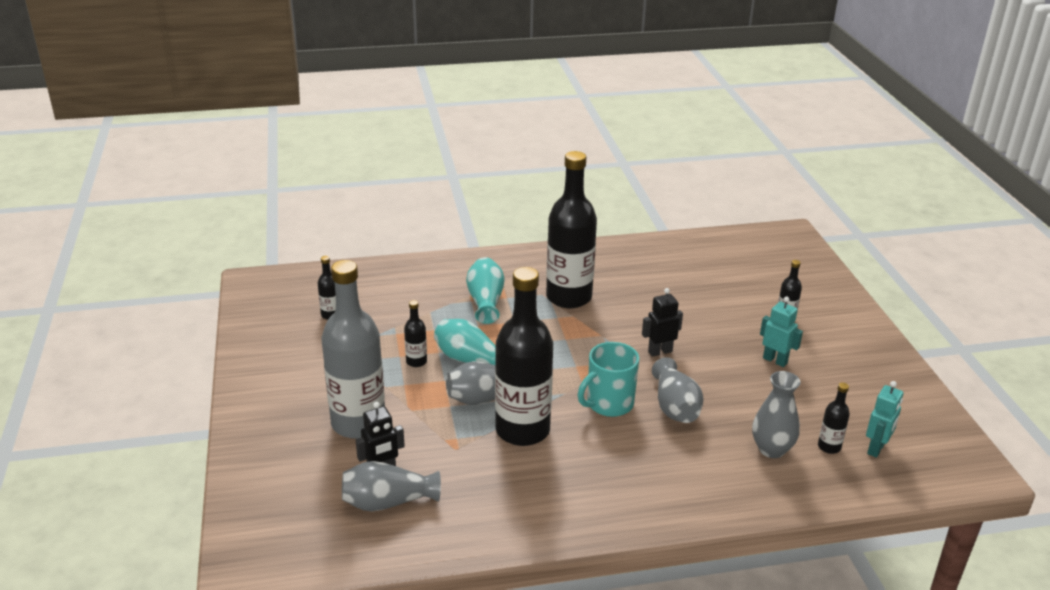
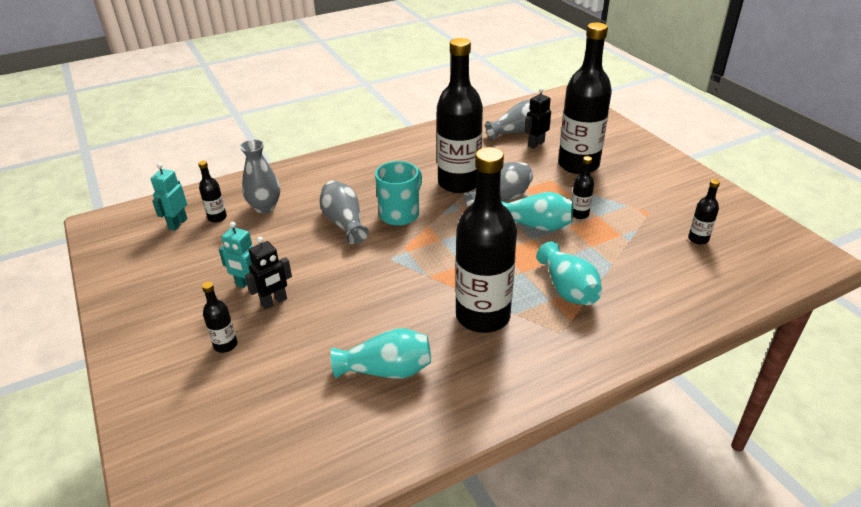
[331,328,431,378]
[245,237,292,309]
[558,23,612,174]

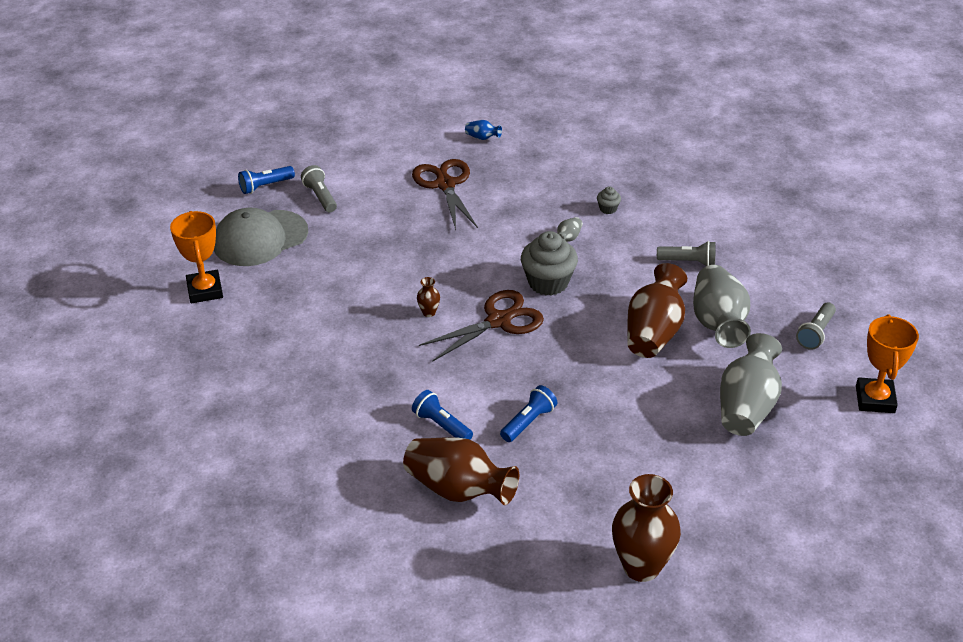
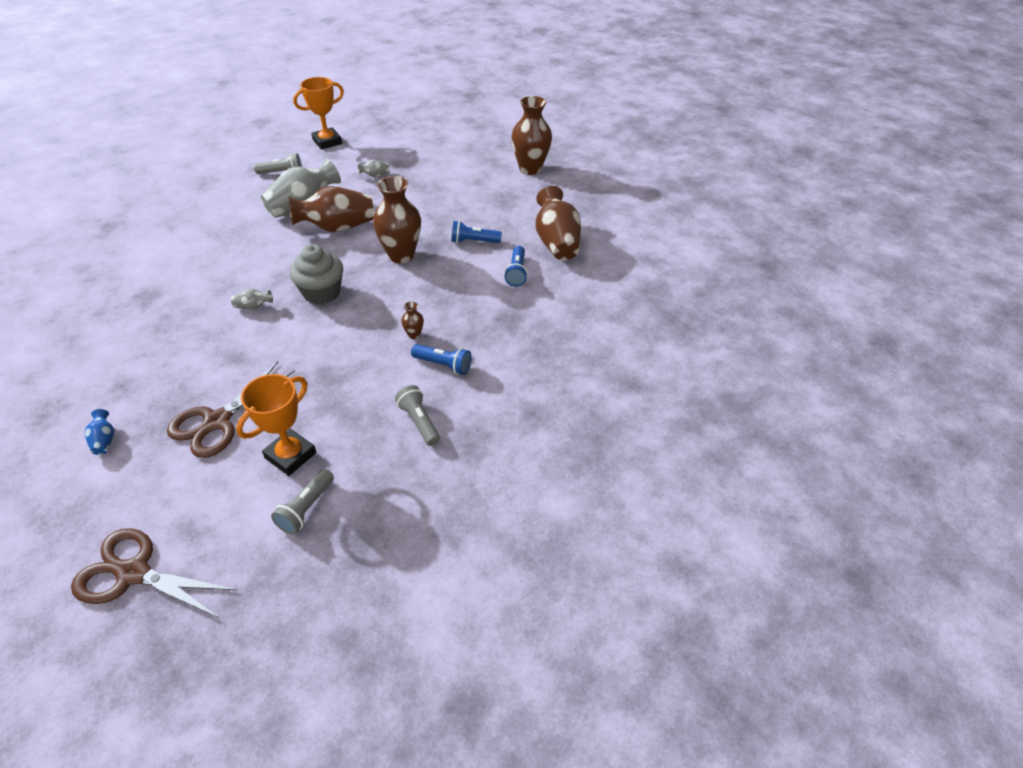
[214,208,308,266] (first image)
[597,186,621,214] (first image)
[373,176,421,263]
[236,374,316,476]
[411,344,471,375]
[71,528,237,618]
[395,385,440,446]
[358,159,390,177]

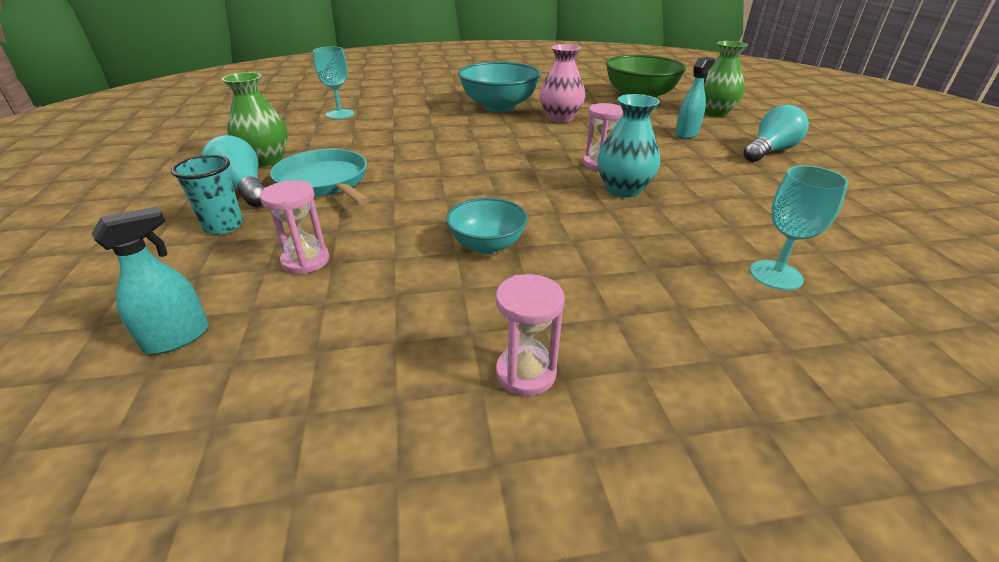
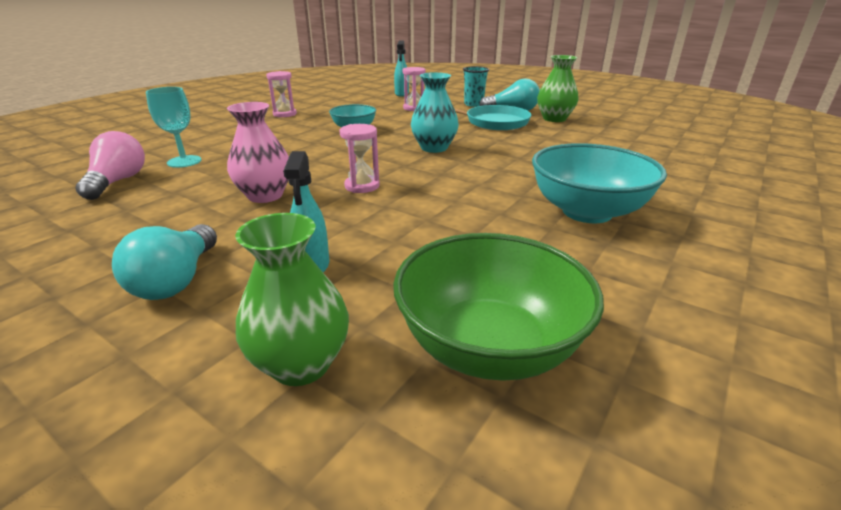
[313,46,354,119] (first image)
[75,131,145,200]
[227,102,289,203]
[411,72,459,153]

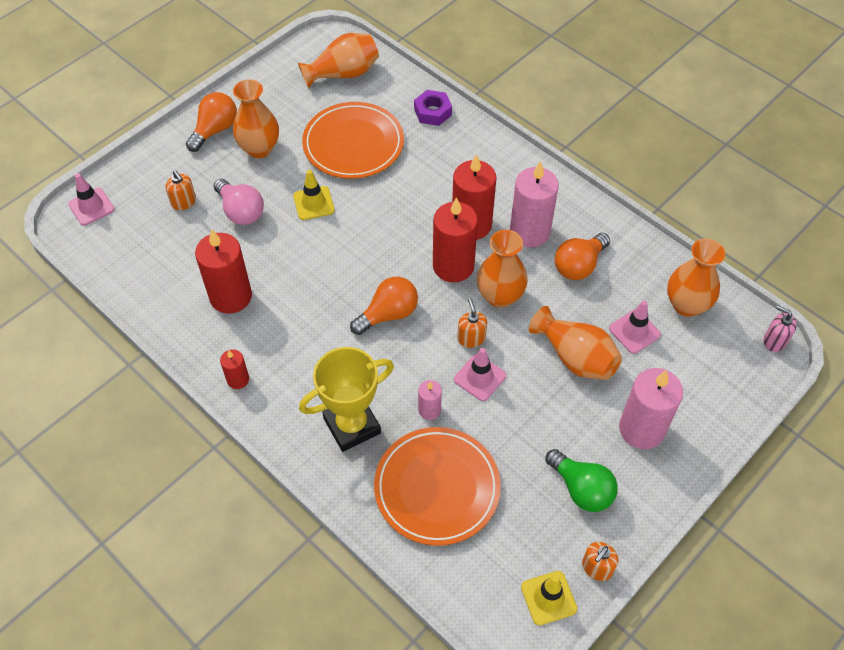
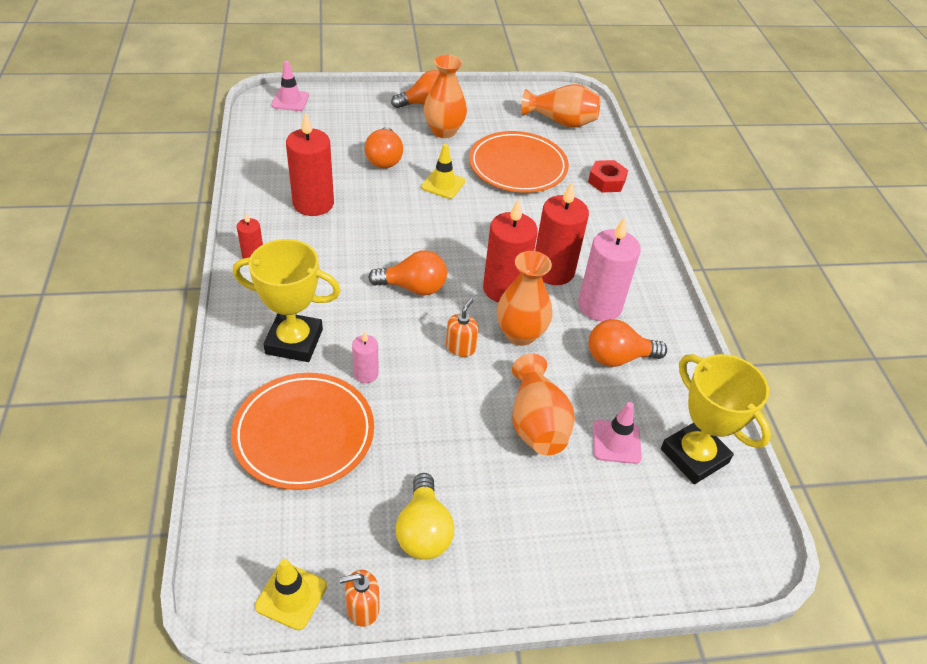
[165,170,196,210] (first image)
[454,348,506,401] (first image)
[619,368,683,449] (first image)
[764,306,797,352] (first image)
[661,354,771,484]
[365,127,403,168]
[588,160,628,192]
[396,473,454,560]

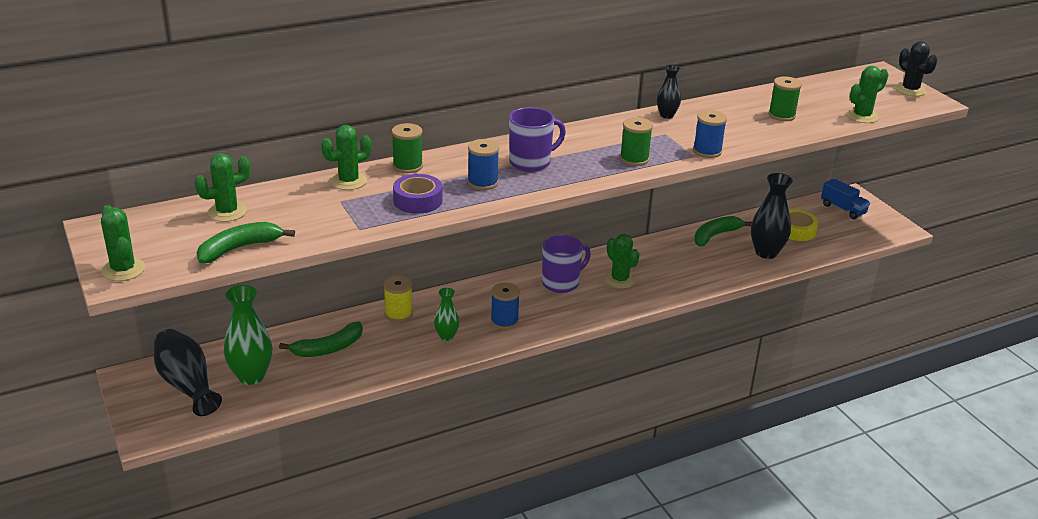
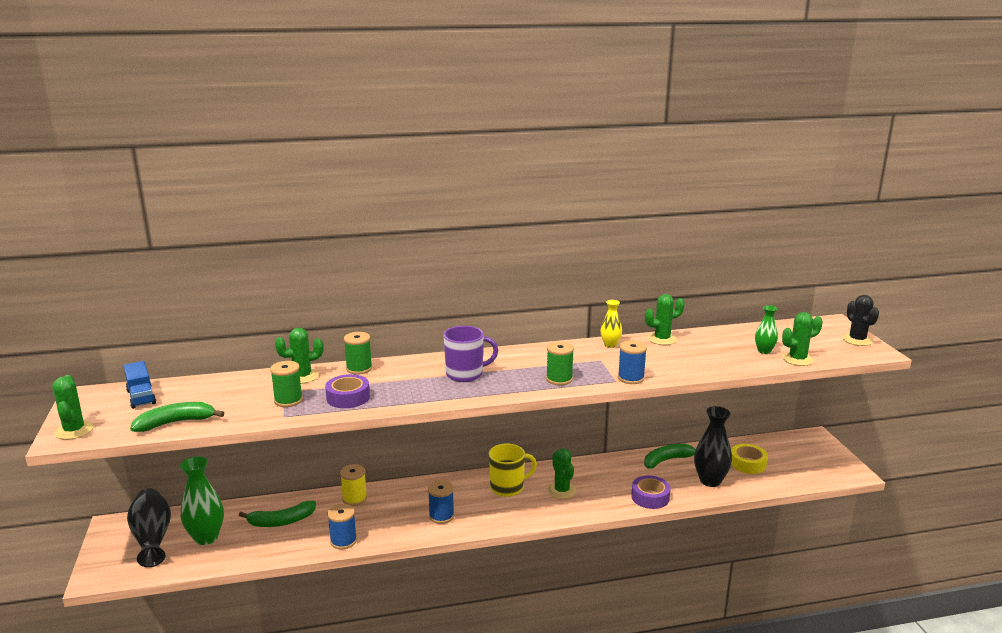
[631,476,671,509]
[645,294,685,345]
[755,305,778,354]
[327,504,357,549]
[270,361,303,407]
[124,361,156,409]
[489,444,537,497]
[601,300,622,348]

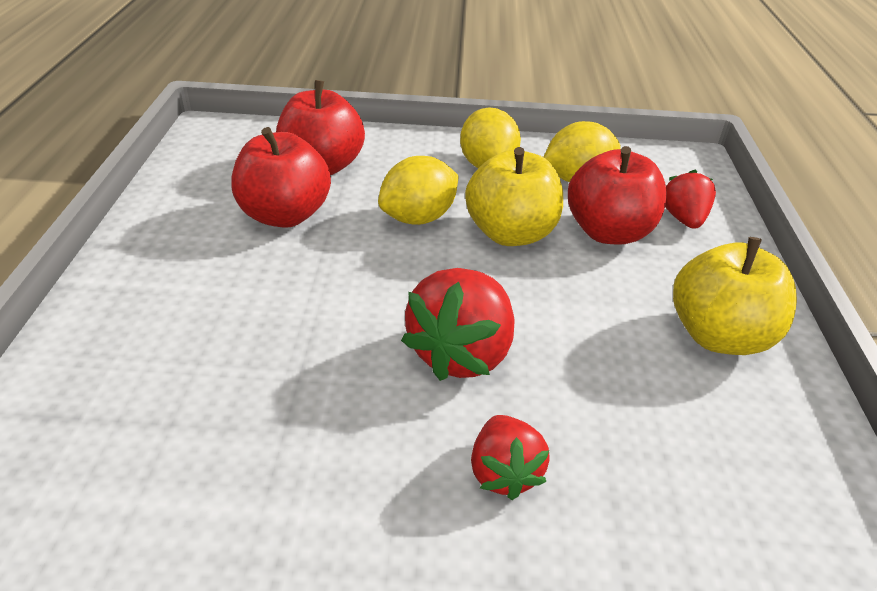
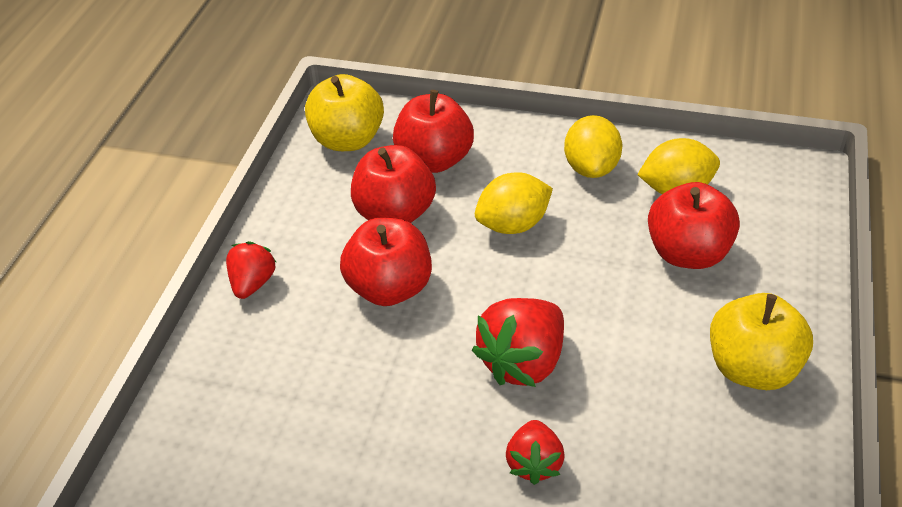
[340,218,432,306]
[305,74,384,151]
[226,241,276,299]

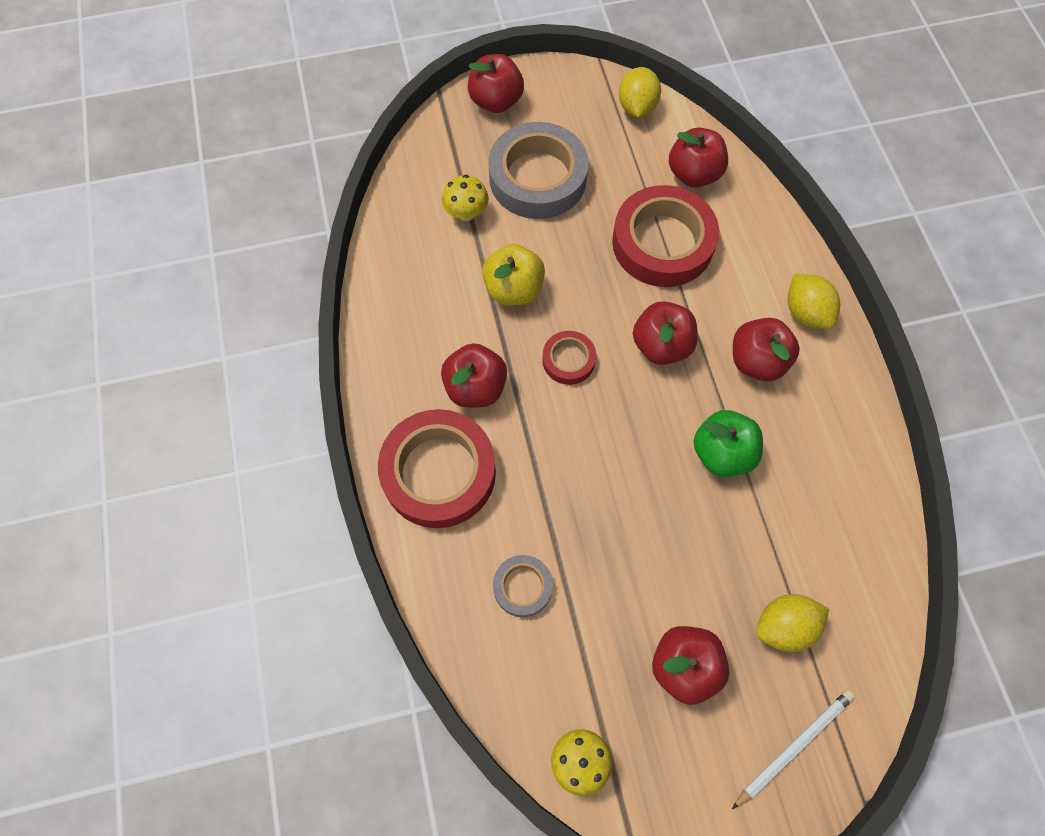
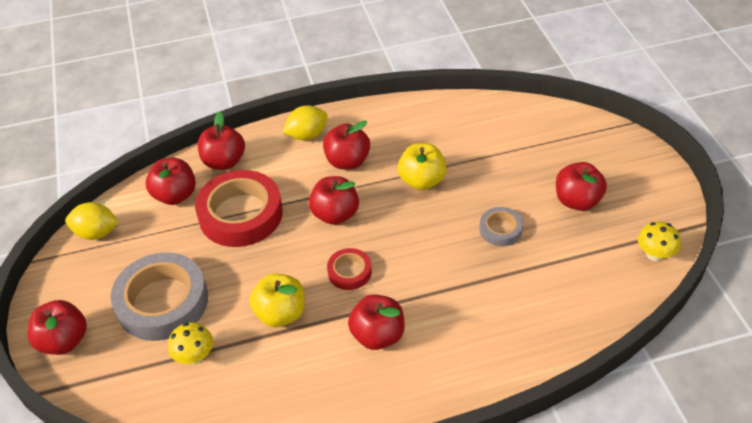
[378,409,496,528] (first image)
[732,690,855,809] (first image)
[756,594,829,652] (first image)
[198,111,245,170]
[479,207,523,246]
[398,143,447,190]

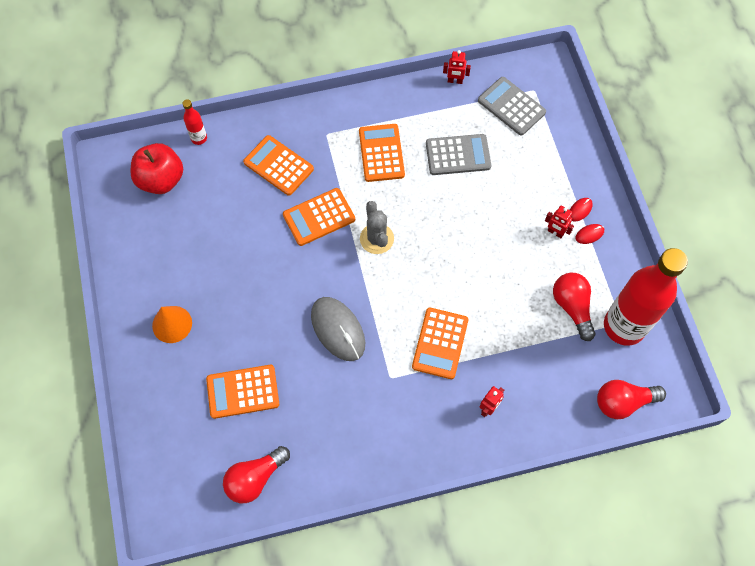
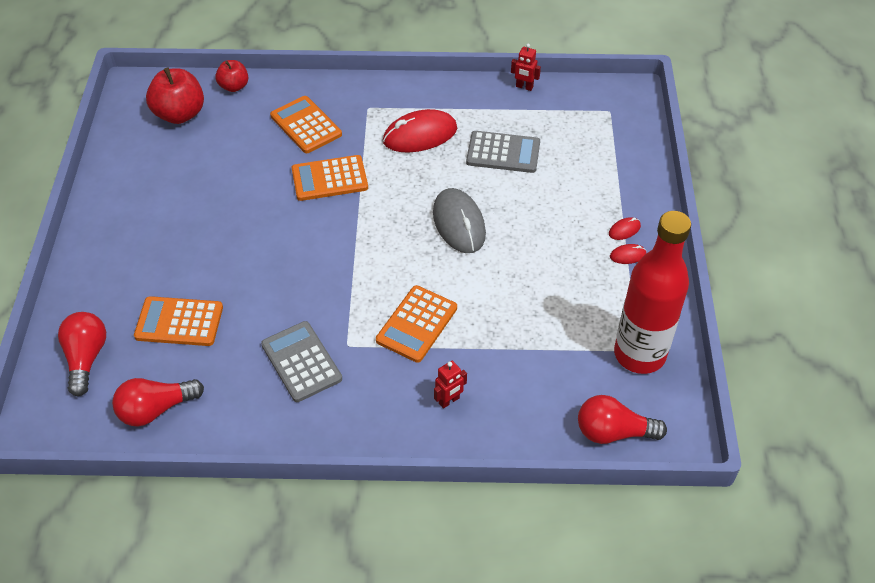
[152,306,192,343] (first image)
[360,201,394,254] (first image)
[545,206,574,238] (first image)
[433,188,486,253]
[261,321,342,402]
[58,312,106,396]
[215,60,248,92]
[383,109,457,152]

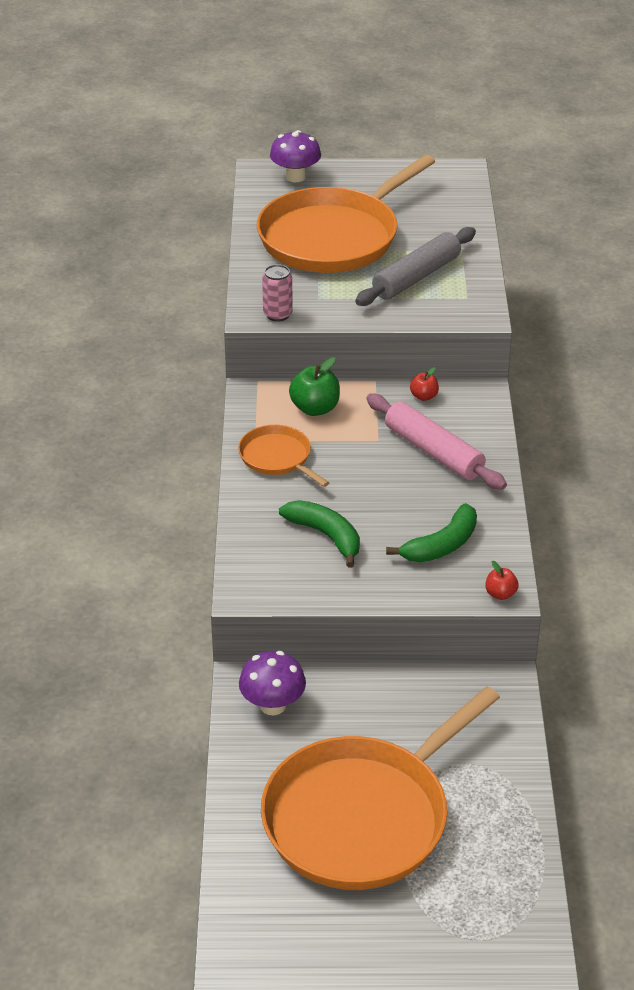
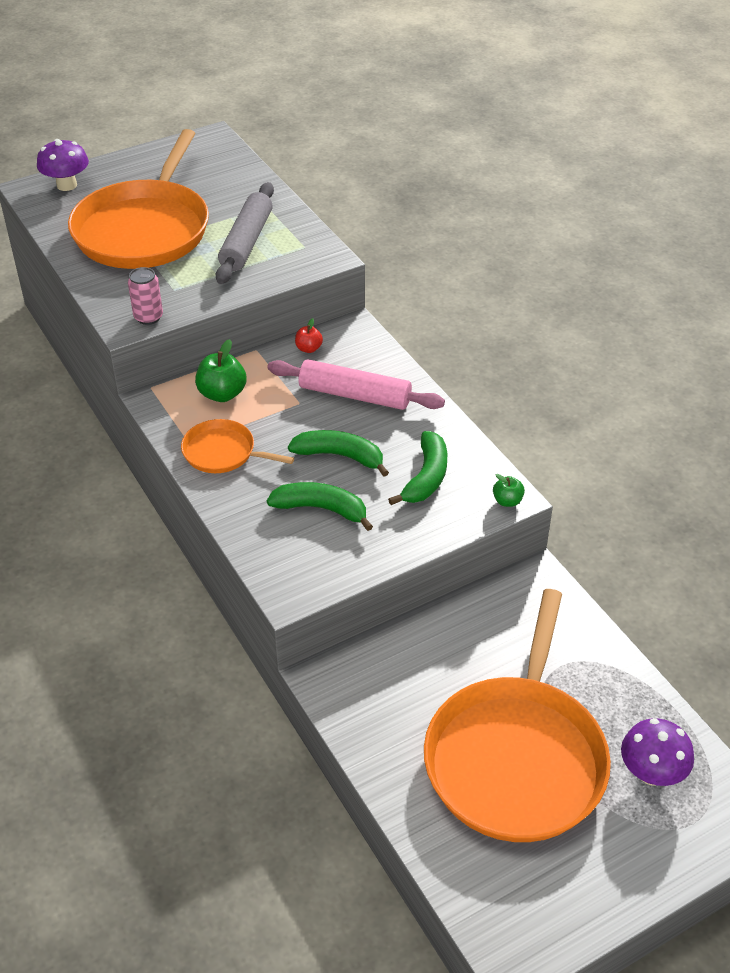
[288,430,389,477]
[621,718,694,786]
[493,474,525,507]

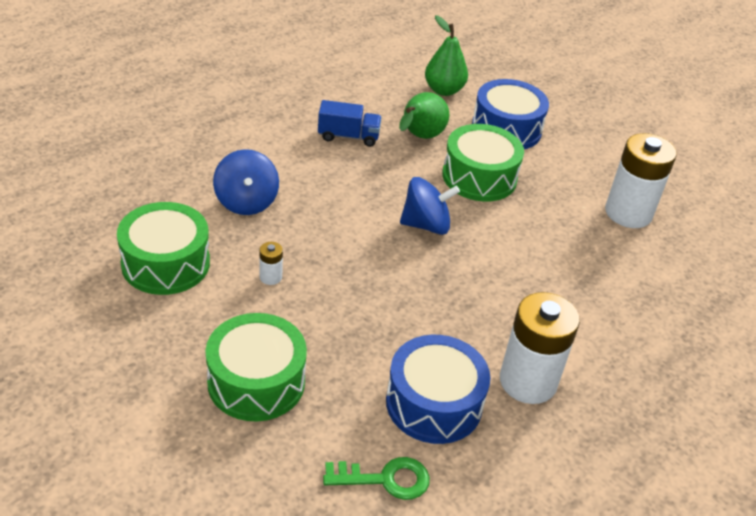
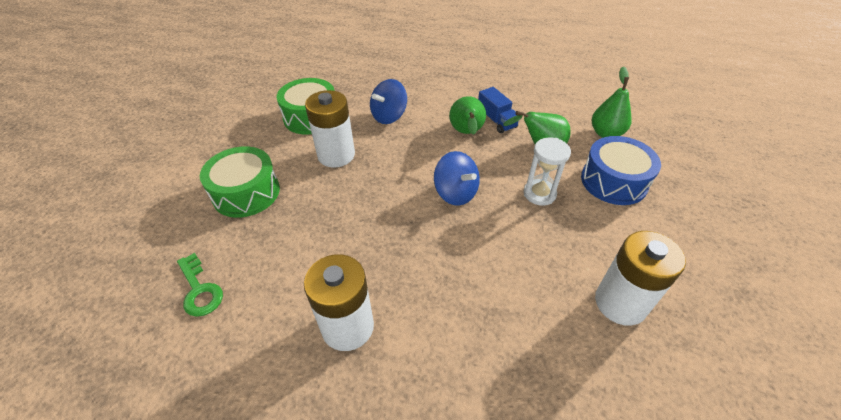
[386,335,490,444] (first image)
[449,96,486,135]
[524,138,571,205]
[305,90,355,168]

